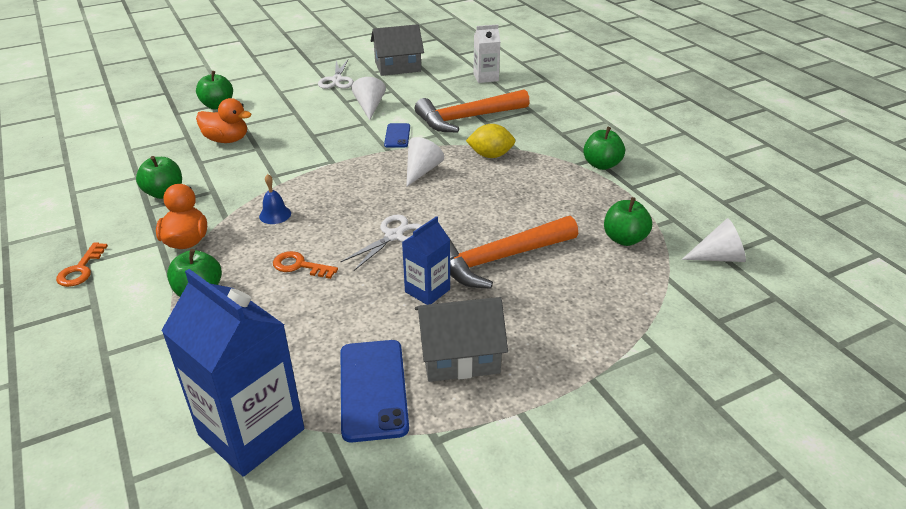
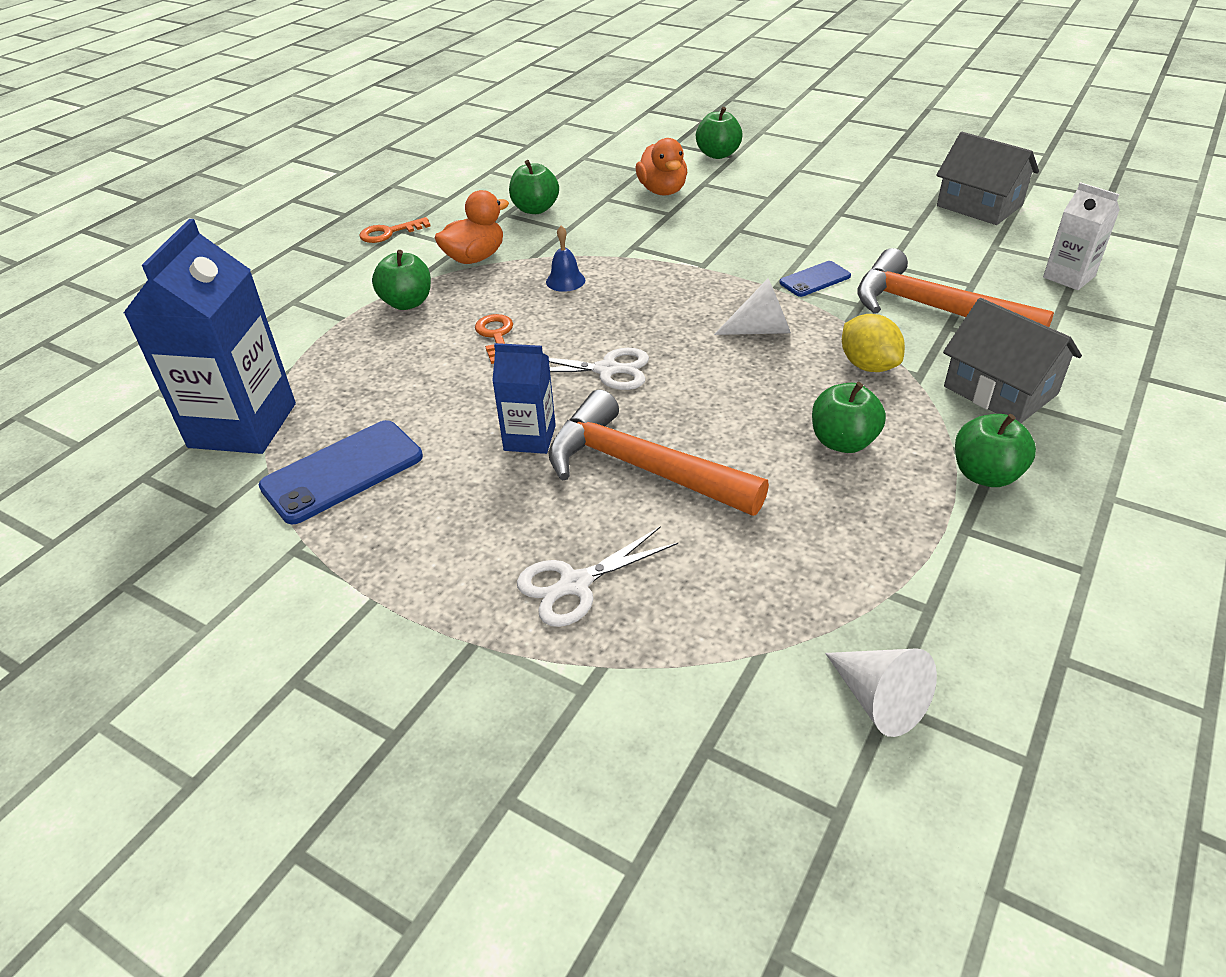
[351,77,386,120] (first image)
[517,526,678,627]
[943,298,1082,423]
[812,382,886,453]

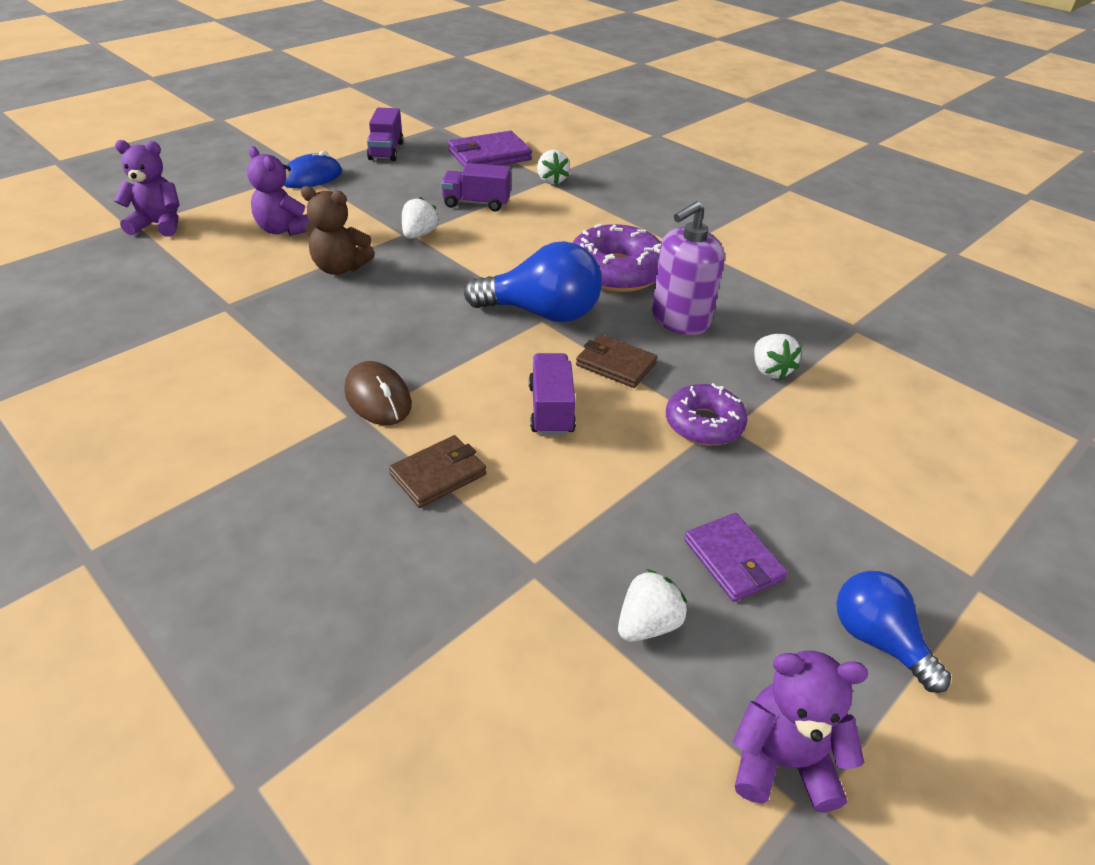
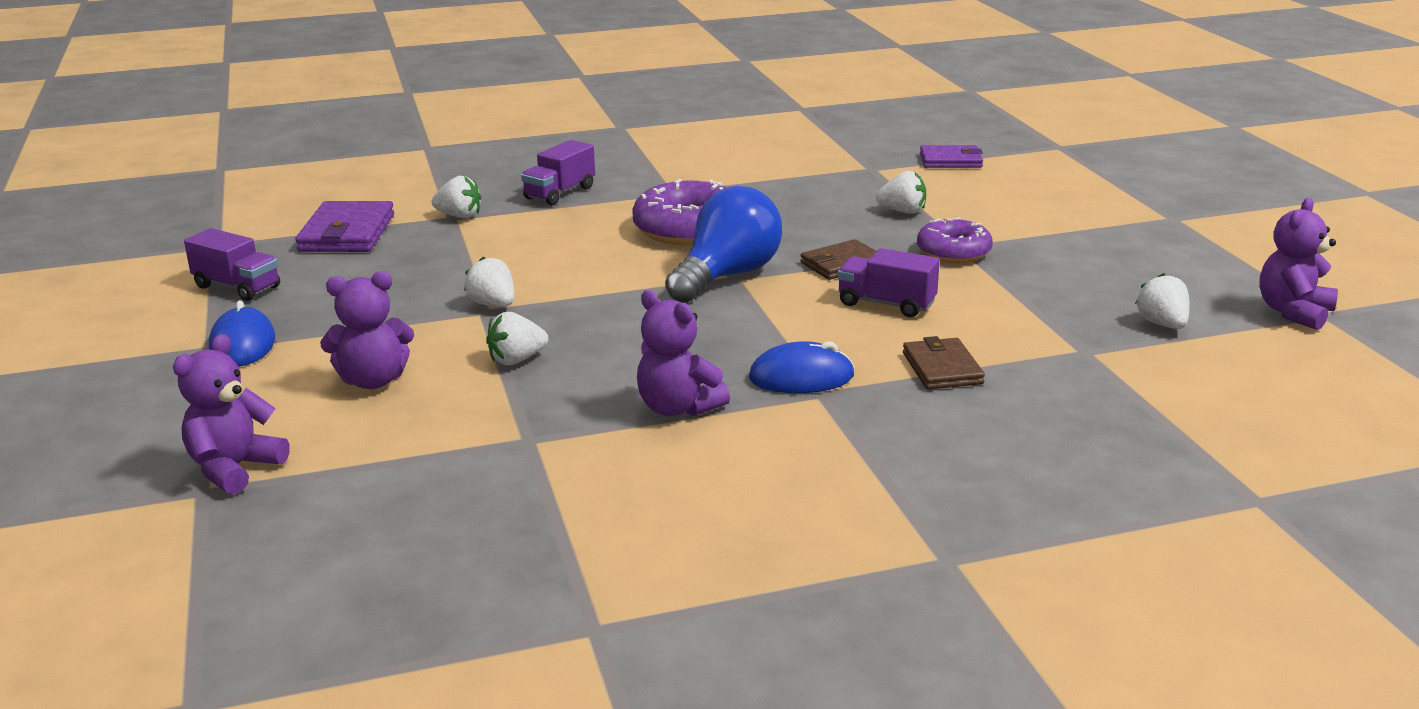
[652,201,725,335] (first image)
[836,571,951,693] (first image)
[637,290,730,417]
[521,140,595,205]
[920,145,983,168]
[486,312,548,365]
[749,341,855,393]

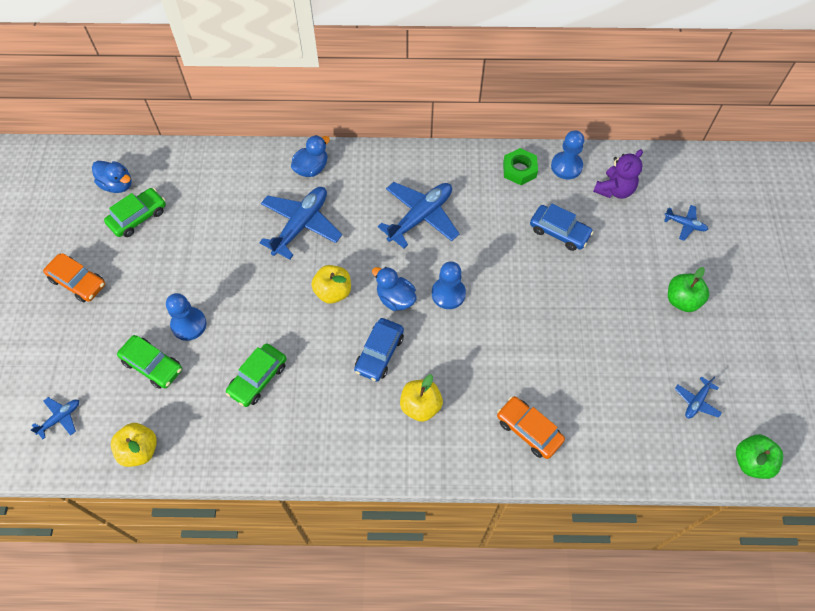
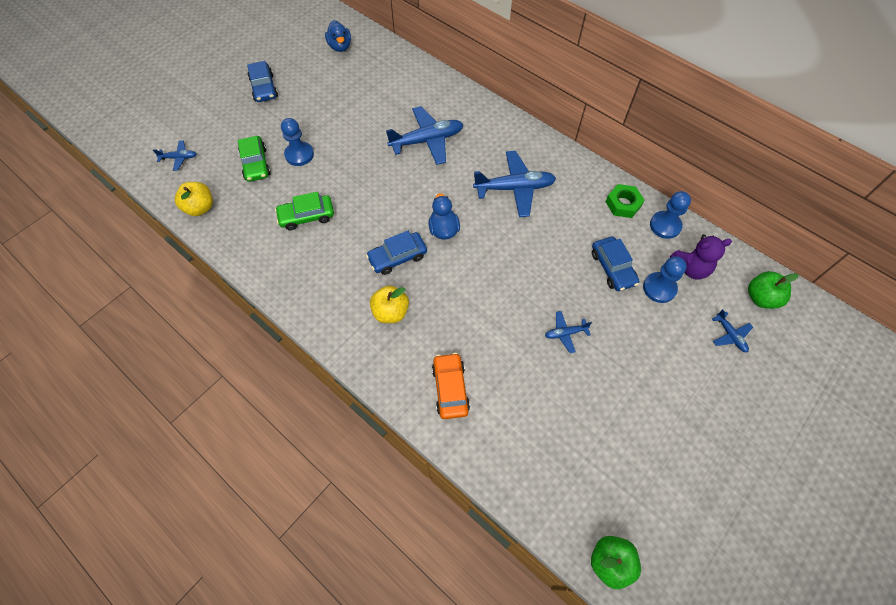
[104,188,166,237] (first image)
[291,135,330,177] (first image)
[311,265,351,304] (first image)
[643,256,687,303]
[748,271,799,309]
[545,311,592,353]
[247,61,278,102]

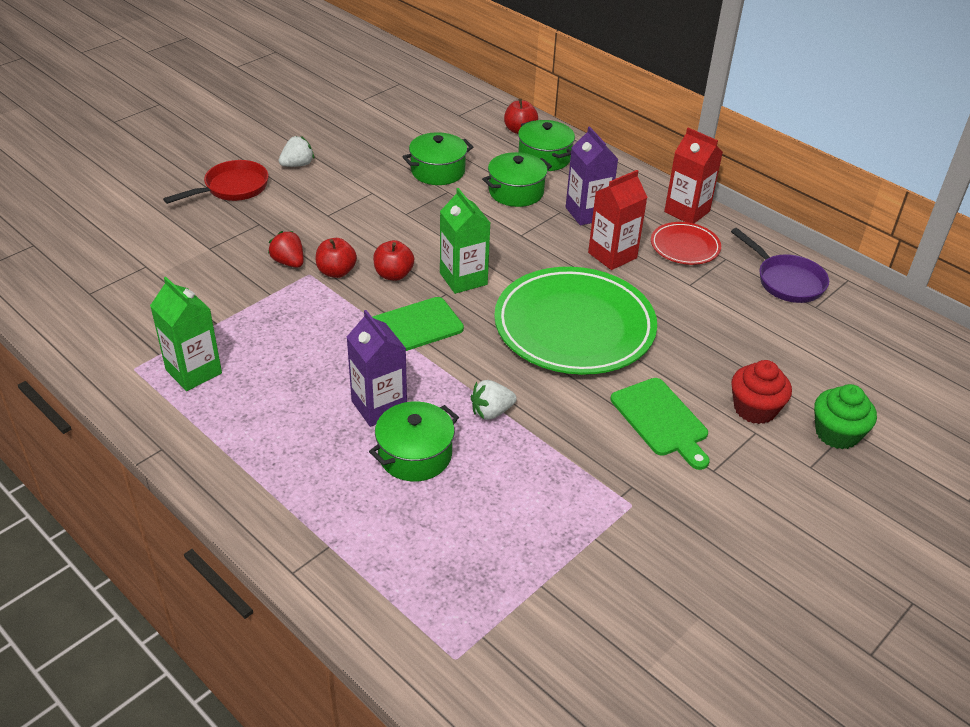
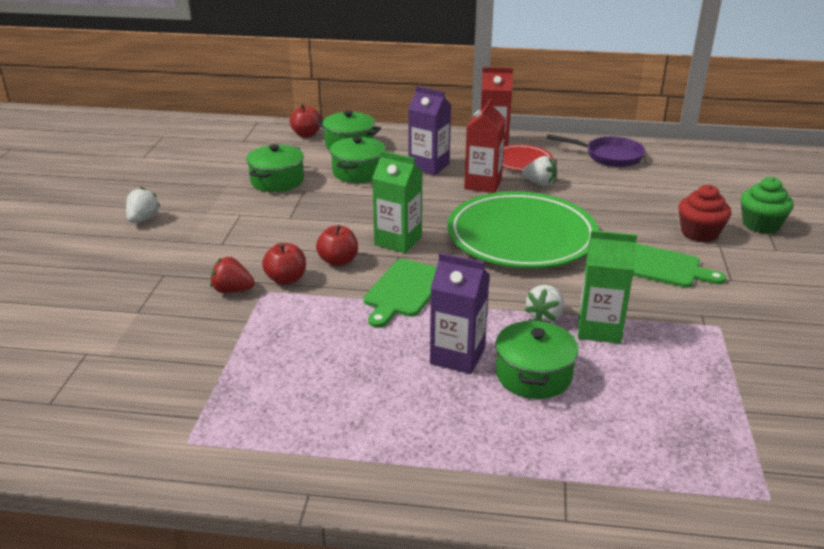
[163,160,269,204] (first image)
[522,156,557,186]
[578,230,637,344]

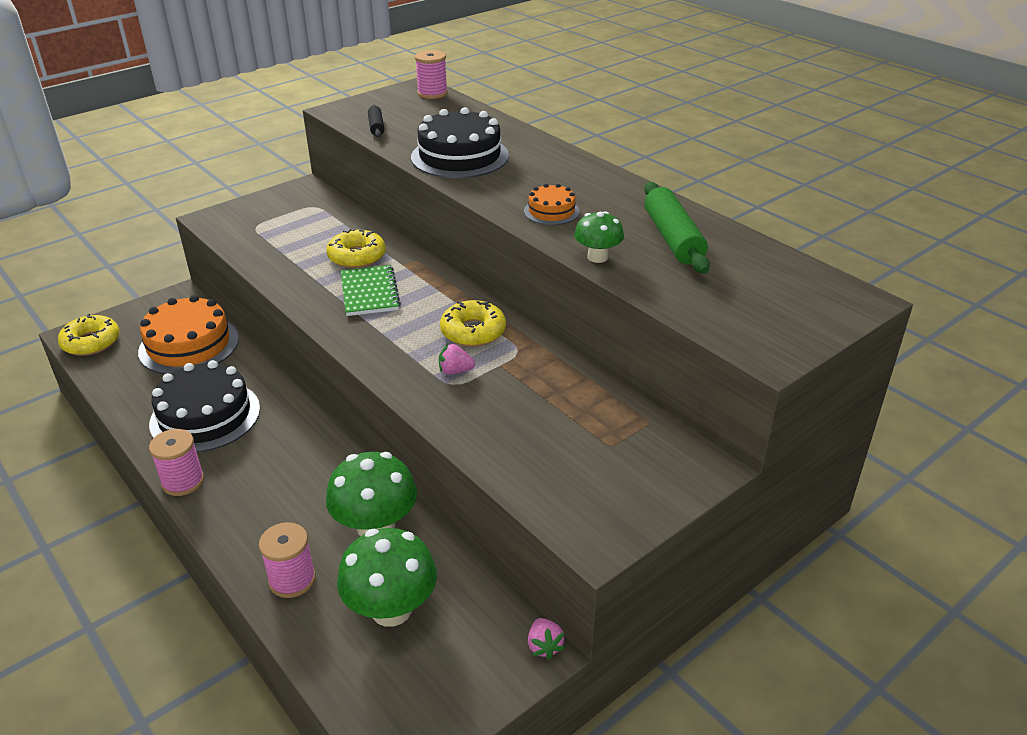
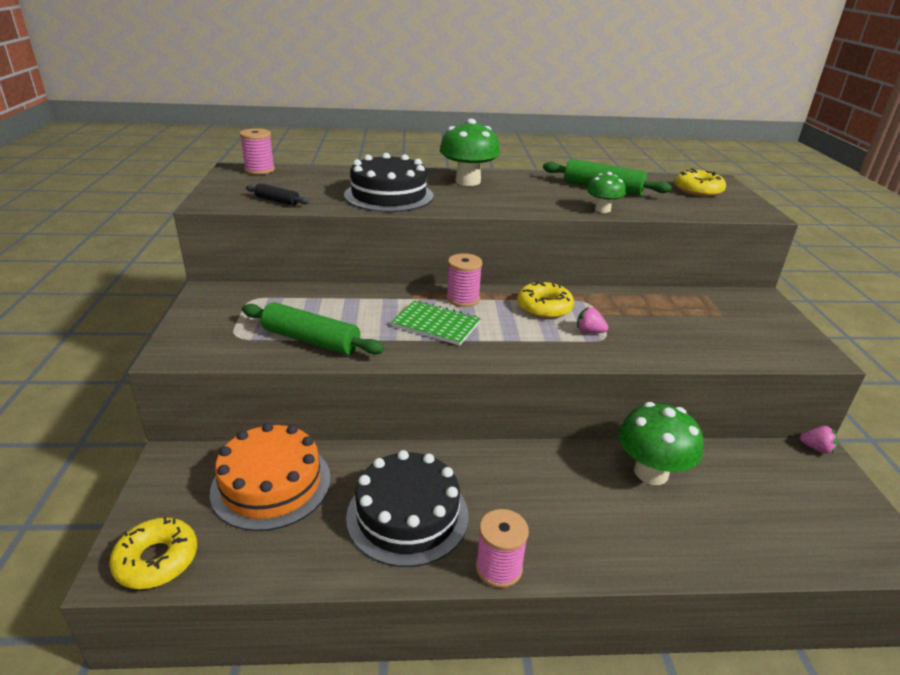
[524,184,580,225] (first image)
[242,302,385,355]
[447,253,482,307]
[674,169,726,197]
[440,119,500,186]
[577,307,608,333]

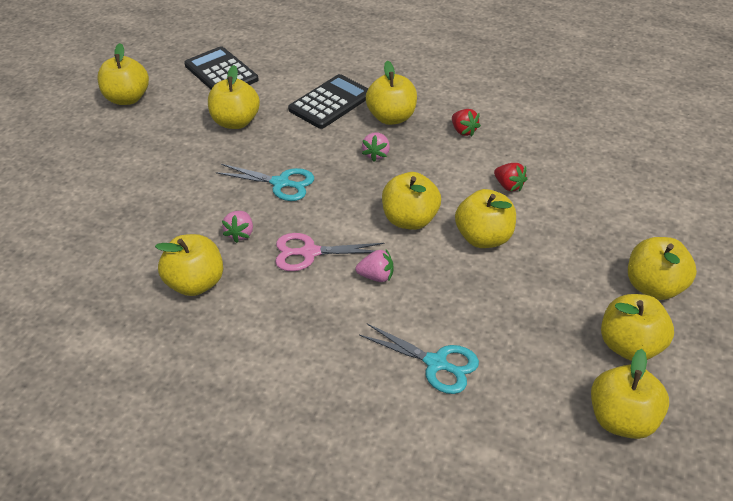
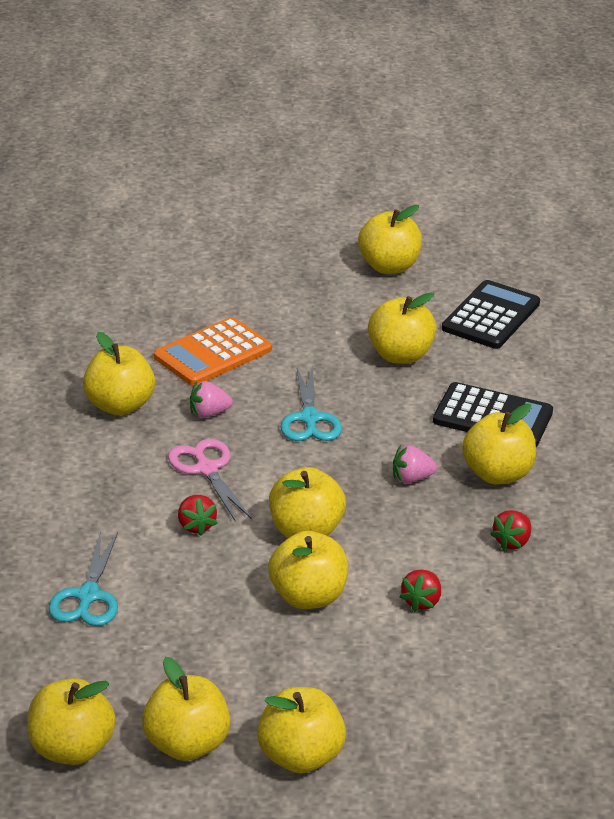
[154,317,272,386]
[178,495,218,536]

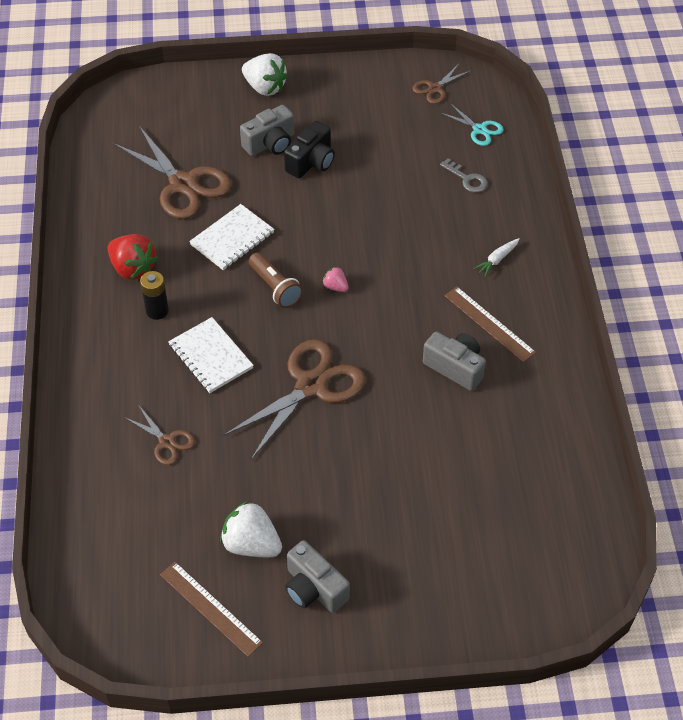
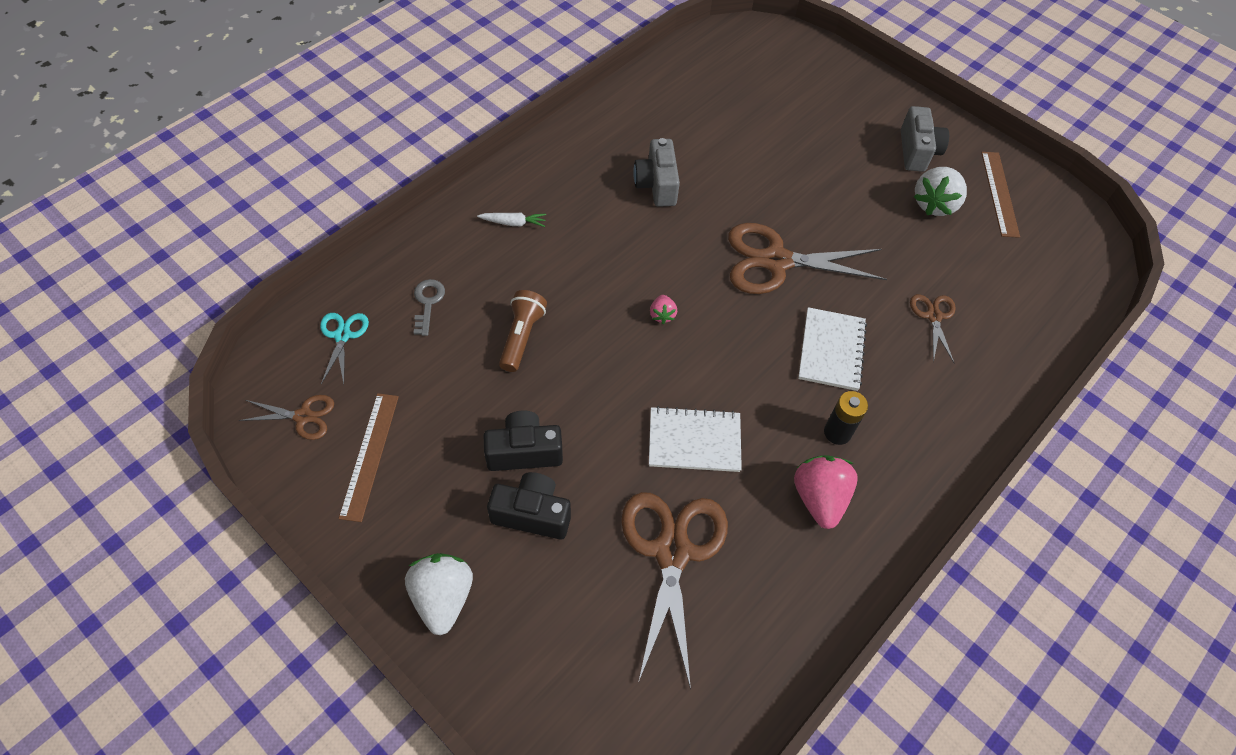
[499,290,547,372]
[339,393,399,522]
[794,455,858,529]
[487,472,571,540]
[914,167,967,216]

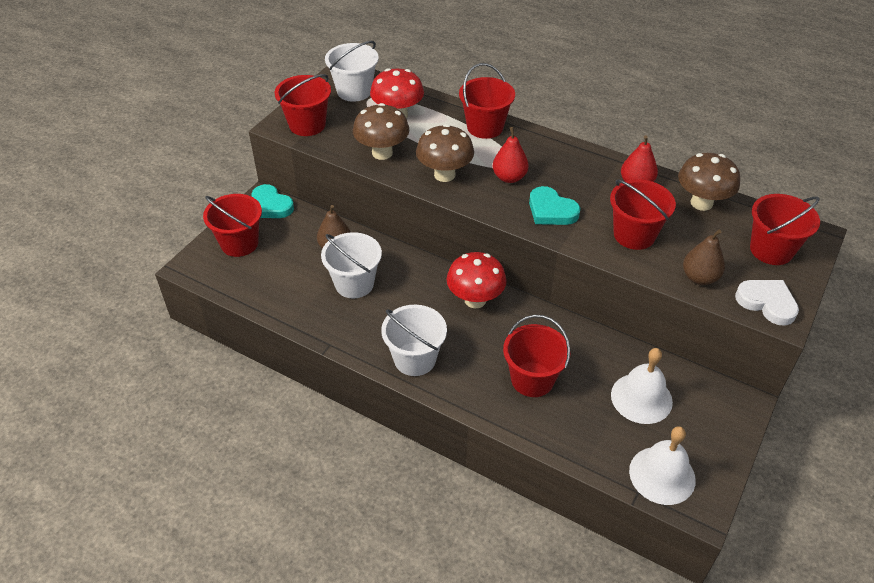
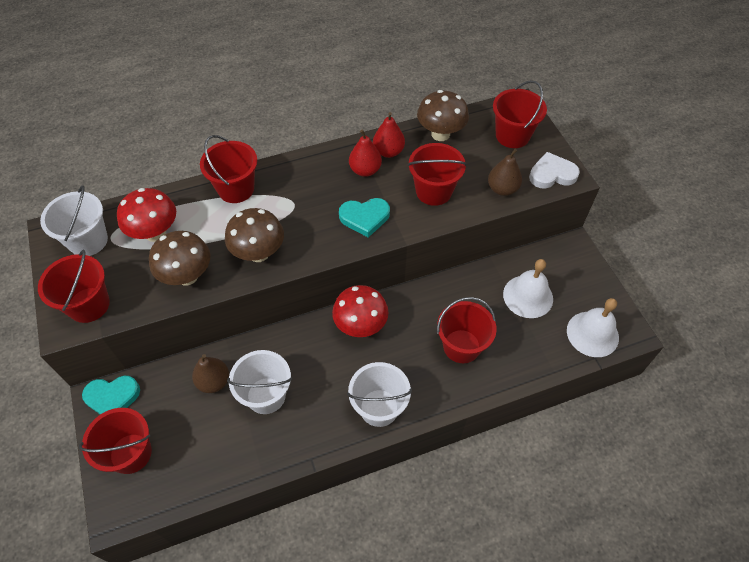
[349,129,382,177]

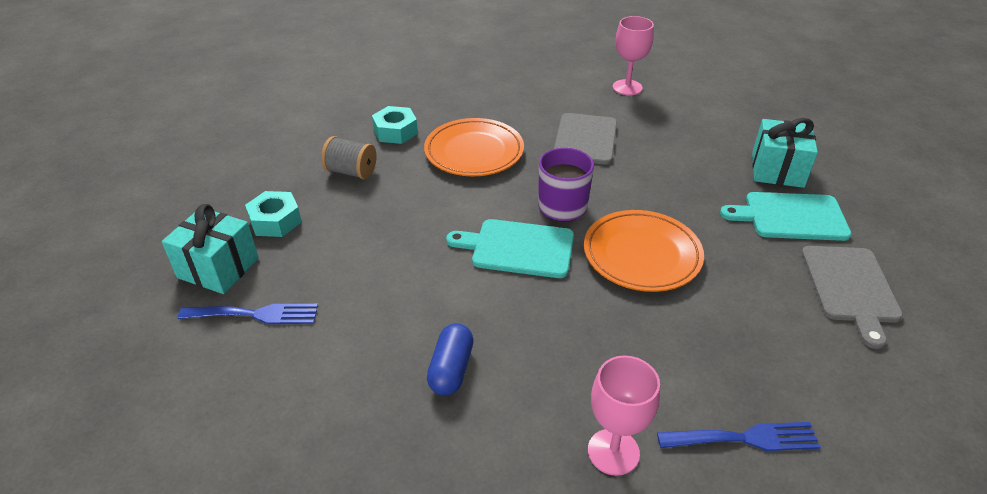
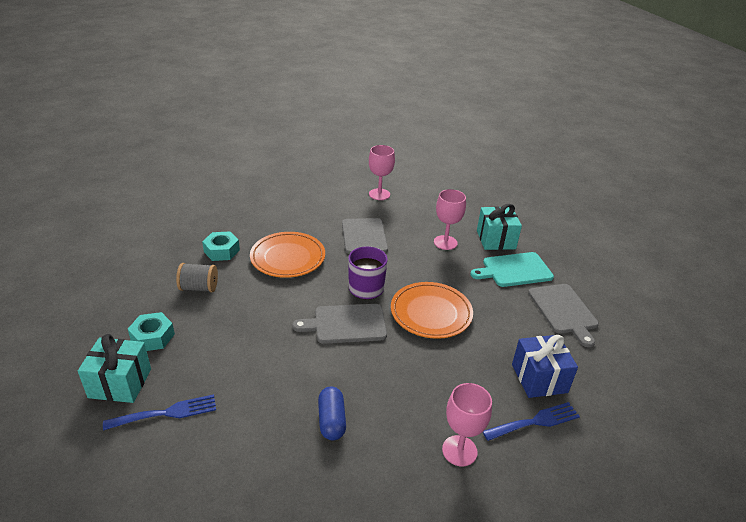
[434,189,466,250]
[512,335,578,398]
[292,304,387,344]

